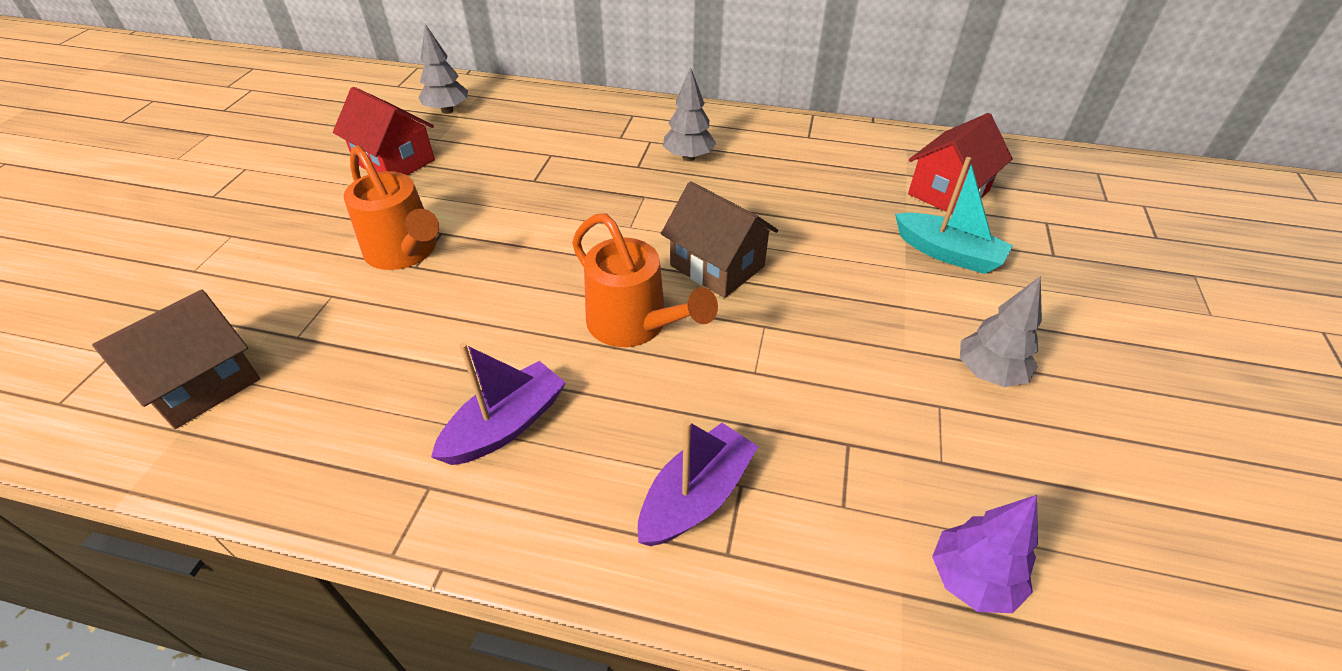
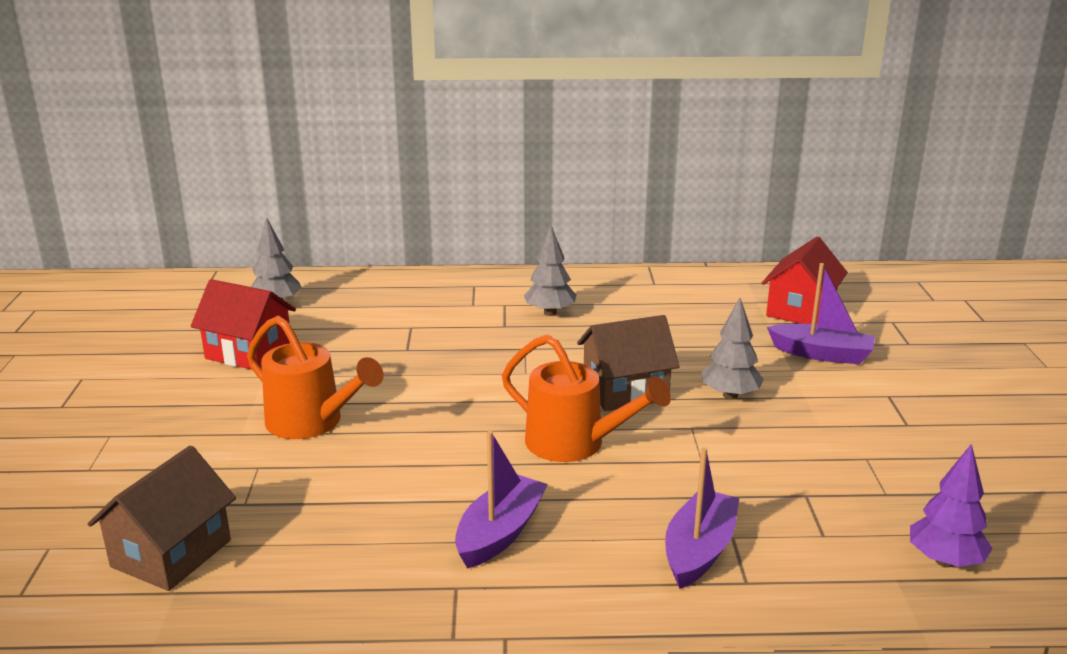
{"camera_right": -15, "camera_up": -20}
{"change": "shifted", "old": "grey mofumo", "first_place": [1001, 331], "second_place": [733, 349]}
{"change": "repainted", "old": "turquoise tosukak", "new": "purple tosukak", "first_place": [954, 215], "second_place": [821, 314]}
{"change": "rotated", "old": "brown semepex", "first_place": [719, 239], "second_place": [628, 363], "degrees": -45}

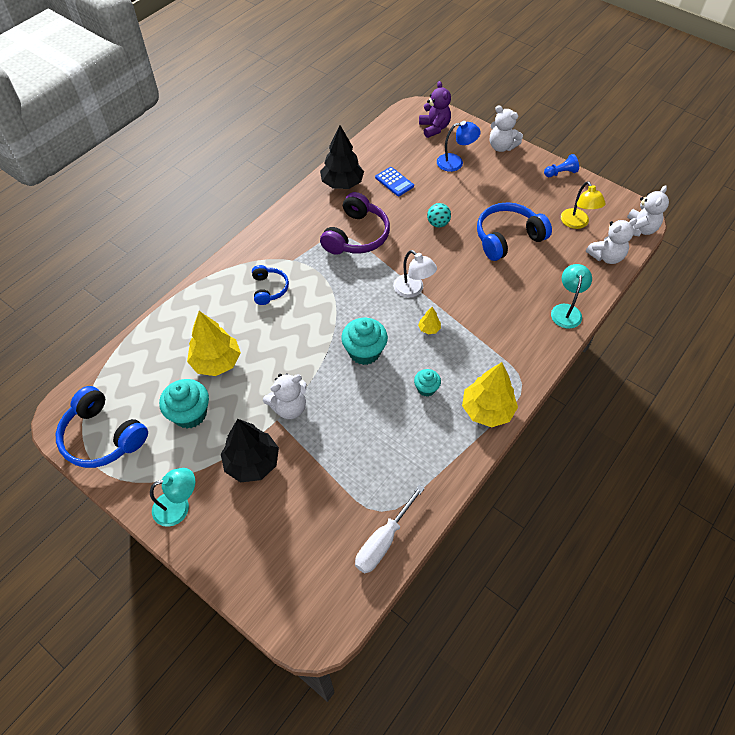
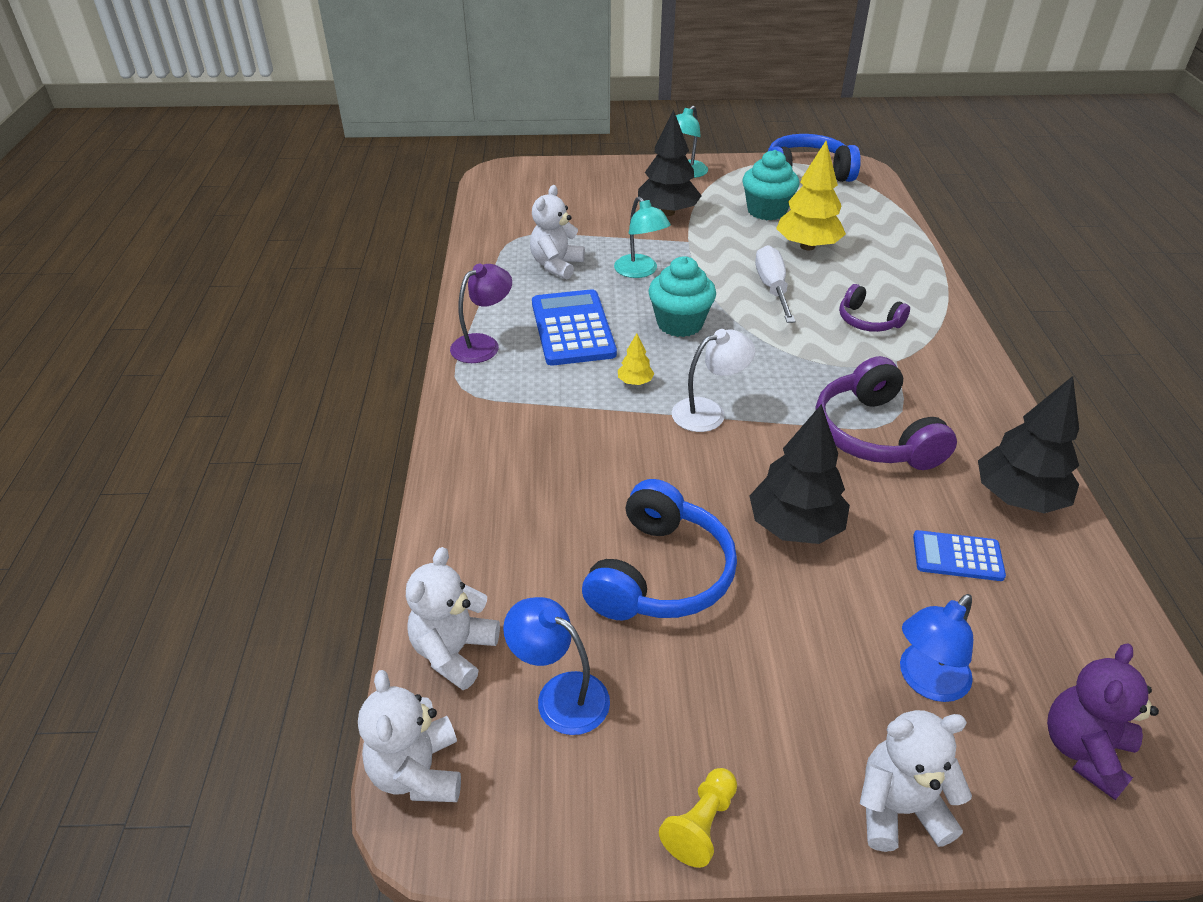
{"camera_right": 140, "camera_up": -15}
{"change": "shifted", "old": "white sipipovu", "first_place": [285, 396], "second_place": [557, 232]}
{"change": "shifted", "old": "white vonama", "first_place": [390, 529], "second_place": [775, 284]}
{"change": "shifted", "old": "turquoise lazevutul", "first_place": [571, 296], "second_place": [642, 237]}
{"change": "swapped", "old": "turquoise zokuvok", "new": "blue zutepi", "first_place": [427, 383], "second_place": [574, 327]}
{"change": "swapped", "old": "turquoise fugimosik", "new": "black mofumo", "first_place": [439, 215], "second_place": [800, 474]}
{"change": "swapped", "old": "yellow mofumo", "new": "purple lazevutul", "first_place": [490, 394], "second_place": [481, 313]}
{"change": "repainted", "old": "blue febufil", "new": "purple febufil", "first_place": [270, 285], "second_place": [874, 308]}
{"change": "repainted", "old": "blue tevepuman", "new": "yellow tevepuman", "first_place": [561, 165], "second_place": [698, 818]}
{"change": "repainted", "old": "yellow lazevutul", "new": "blue lazevutul", "first_place": [583, 205], "second_place": [556, 666]}
{"change": "rotated", "old": "white lazevutul", "first_place": [415, 274], "second_place": [713, 380], "degrees": 150}
{"change": "rotated", "old": "purple sipipovu", "first_place": [435, 109], "second_place": [1103, 721], "degrees": 90}

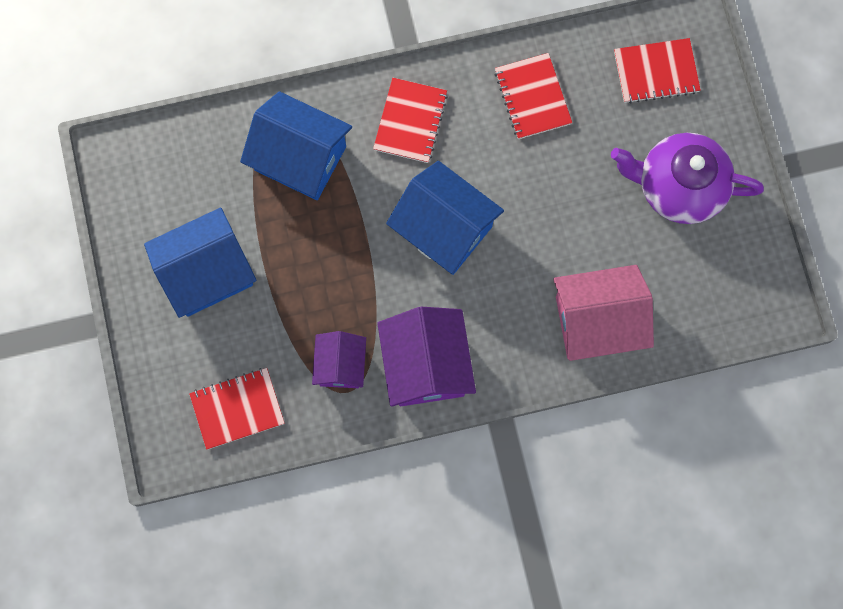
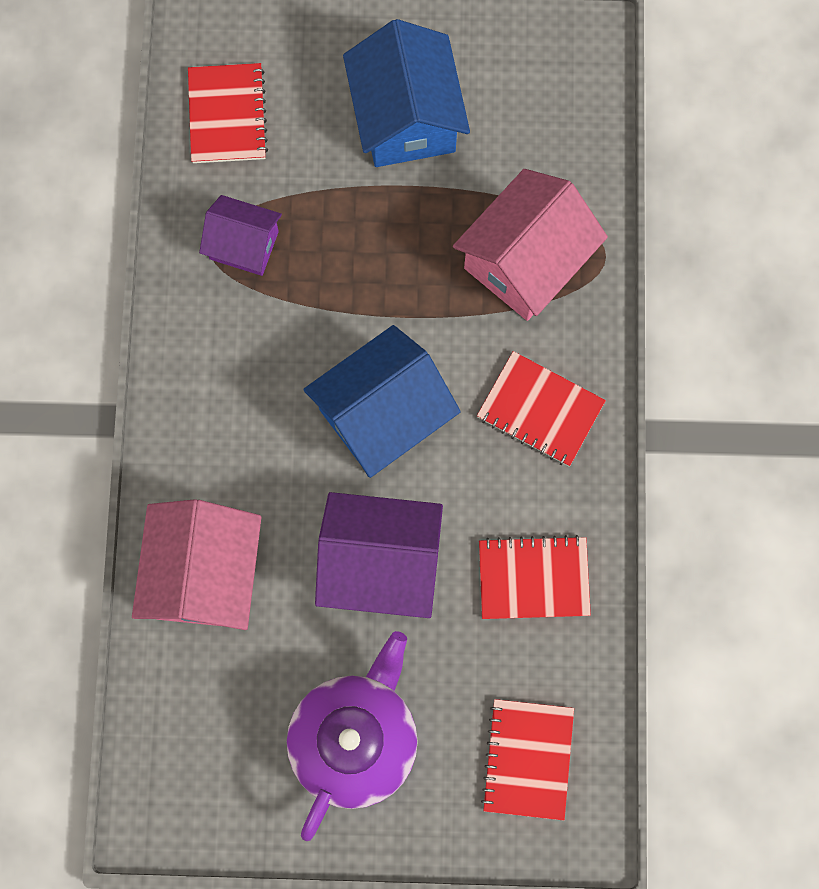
{"camera_right": 105, "camera_up": 0}
{"change": "shifted", "old": "purple semepex", "first_place": [426, 357], "second_place": [379, 555]}
{"change": "repainted", "old": "blue semepex", "new": "pink semepex", "first_place": [296, 145], "second_place": [530, 245]}

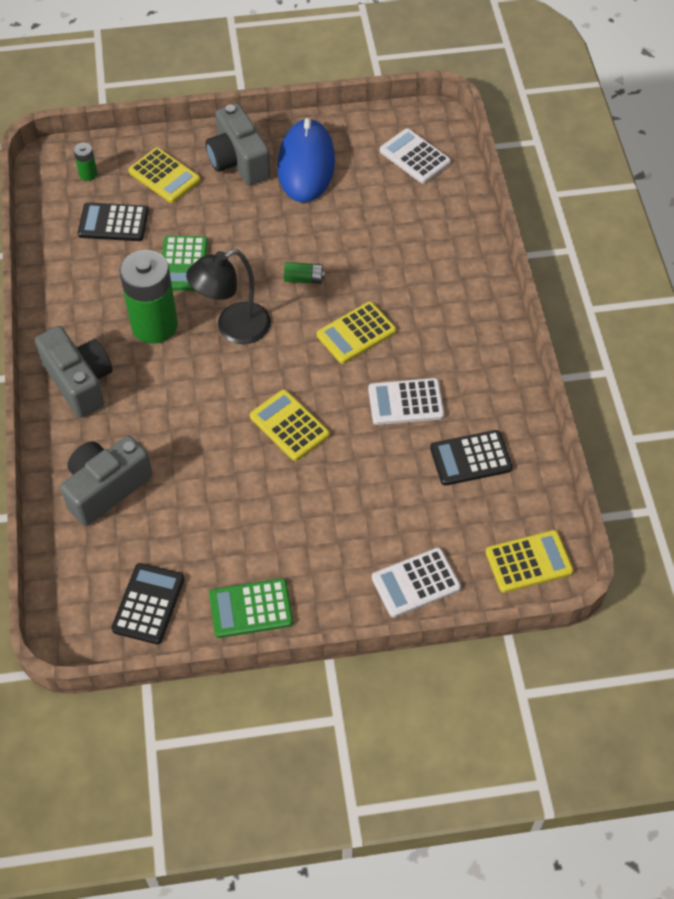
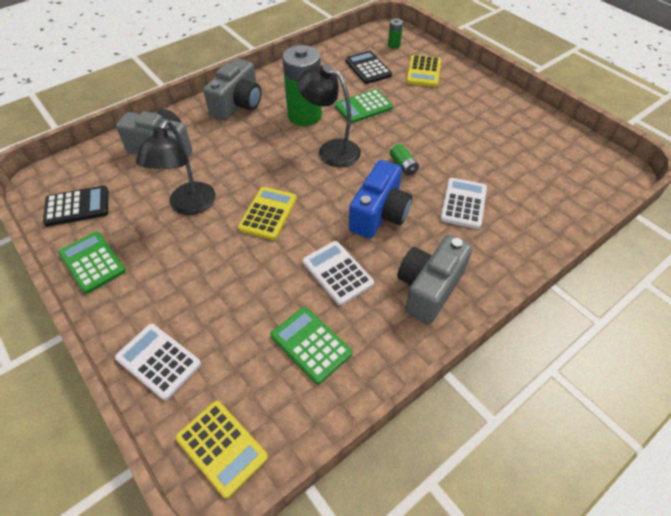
{"camera_right": 60, "camera_up": -5}
{"change": "gone", "old": "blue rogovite", "first_place": [306, 160]}
{"change": "new", "new": "black lazevutul", "second_place": [176, 167]}
{"change": "shifted", "old": "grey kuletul", "first_place": [238, 144], "second_place": [435, 279]}
{"change": "shifted", "old": "white zutepi", "first_place": [415, 156], "second_place": [463, 203]}
{"change": "swapped", "old": "yellow zutepi", "new": "blue kuletul", "first_place": [356, 333], "second_place": [380, 199]}
{"change": "repainted", "old": "black zutepi", "new": "green zutepi", "first_place": [471, 458], "second_place": [311, 345]}

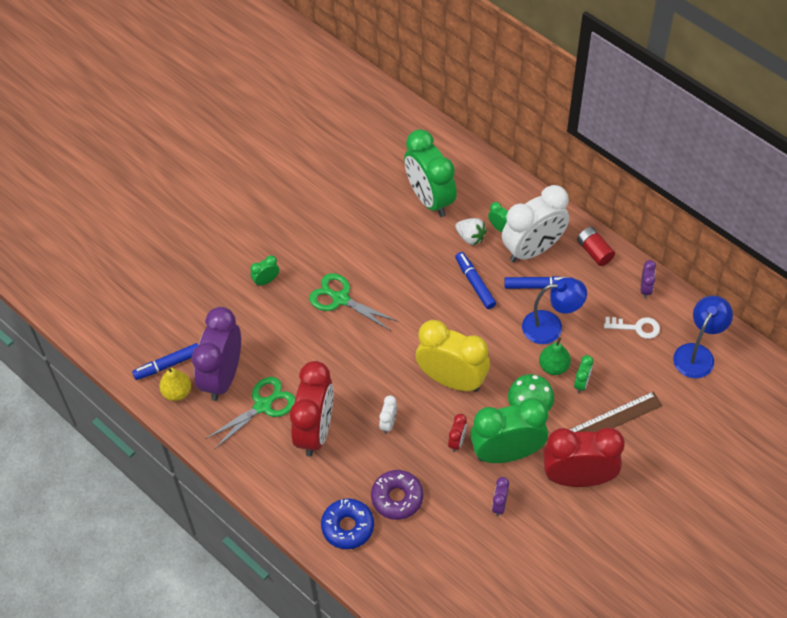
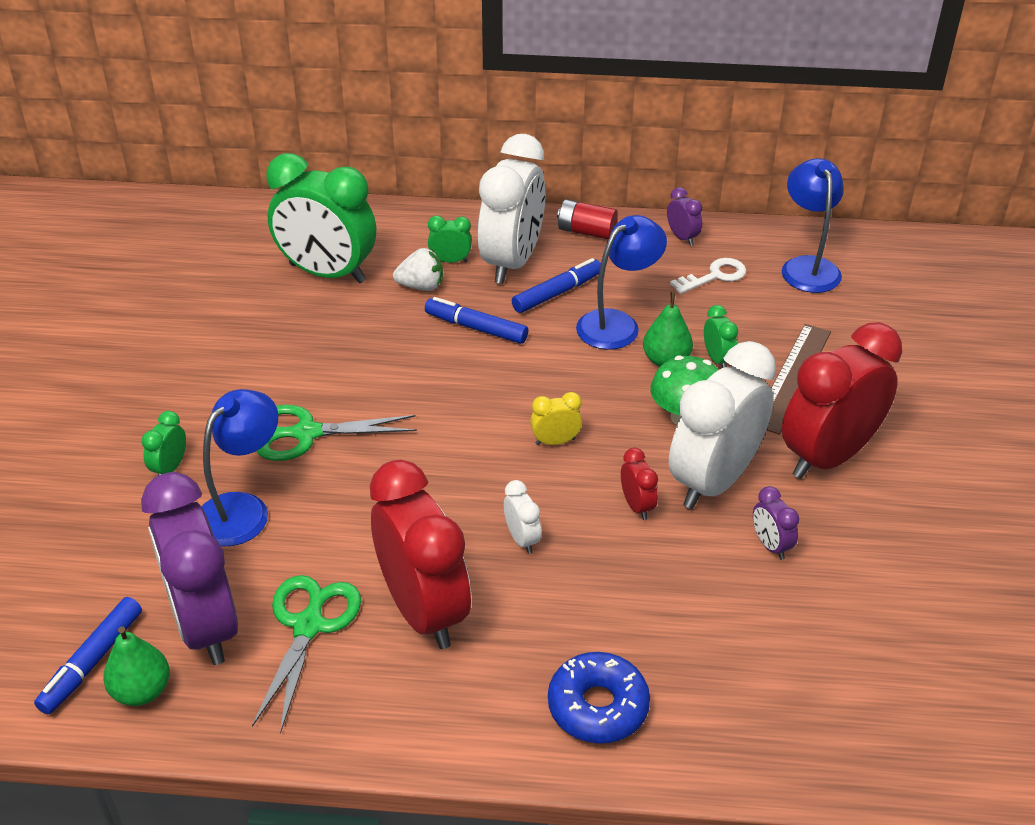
{"camera_right": -40, "camera_up": -15}
{"change": "gone", "old": "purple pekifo", "first_place": [397, 495]}
{"change": "new", "new": "blue lazevutul", "second_place": [239, 467]}
{"change": "repainted", "old": "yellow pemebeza", "new": "green pemebeza", "first_place": [175, 384], "second_place": [136, 666]}
{"change": "repainted", "old": "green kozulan", "new": "white kozulan", "first_place": [509, 430], "second_place": [722, 425]}
{"change": "scaled", "old": "yellow kozulan", "first_place": [453, 356], "second_place": [556, 418], "factor": 0.41}

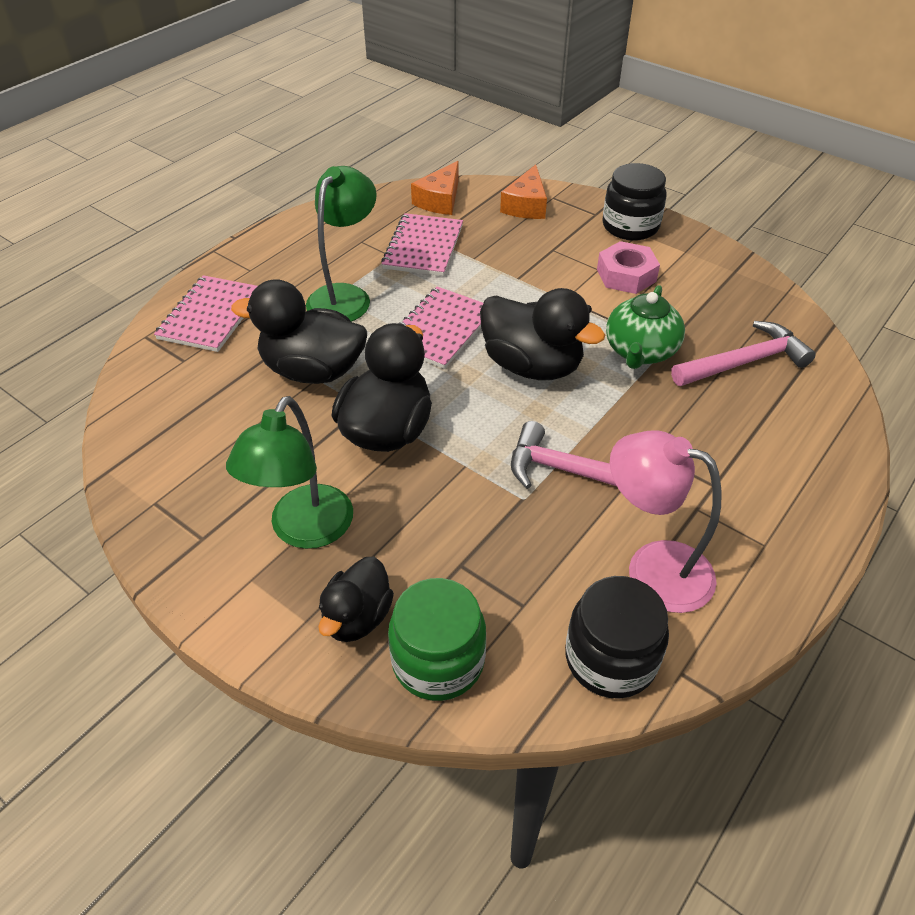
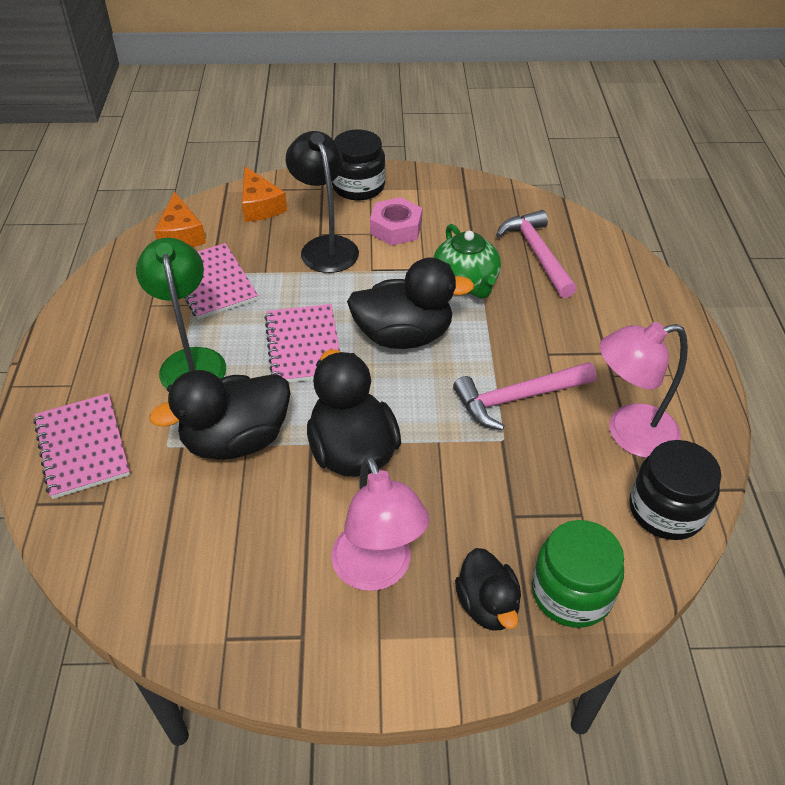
{"camera_right": -40, "camera_up": 0}
{"change": "new", "new": "black lazevutul", "second_place": [322, 202]}
{"change": "repainted", "old": "green lazevutul", "new": "pink lazevutul", "first_place": [289, 472], "second_place": [380, 523]}
{"change": "rotated", "old": "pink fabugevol", "first_place": [743, 353], "second_place": [536, 254], "degrees": -45}

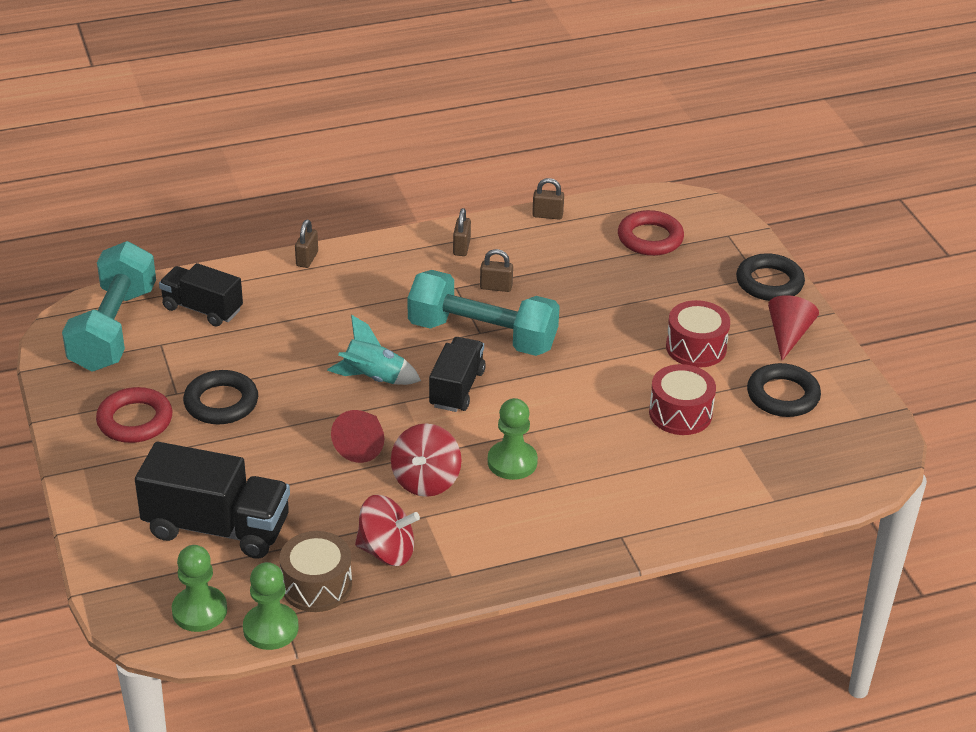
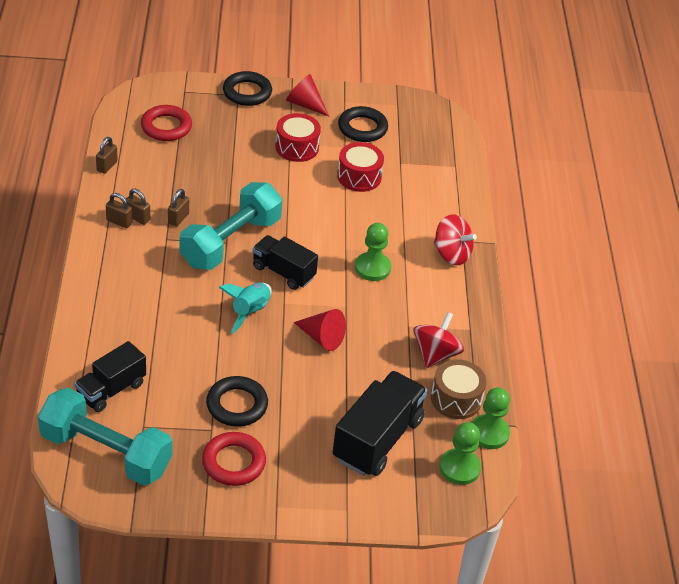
{"camera_right": -75, "camera_up": 5}
{"change": "shifted", "old": "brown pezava", "first_place": [306, 244], "second_place": [138, 207]}
{"change": "shifted", "old": "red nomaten", "first_place": [426, 460], "second_place": [455, 239]}

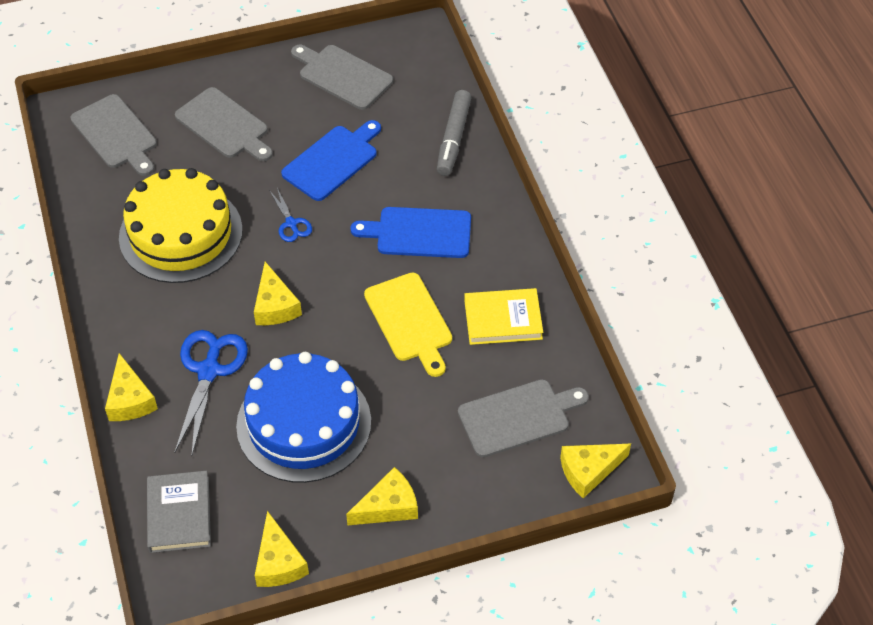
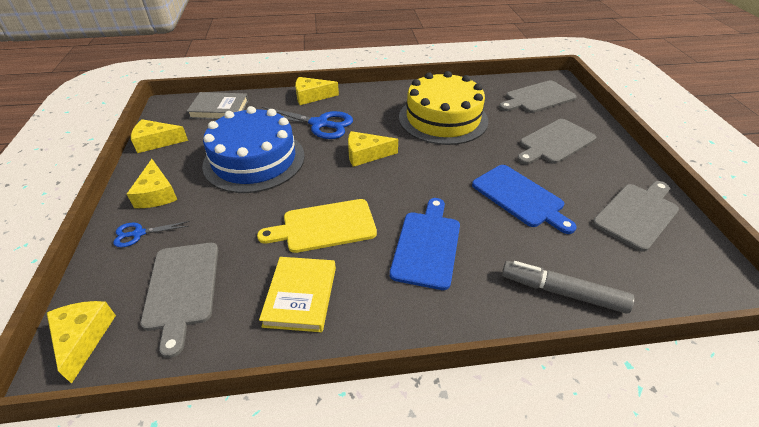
{"camera_right": 100, "camera_up": -10}
{"change": "shifted", "old": "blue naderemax", "first_place": [290, 215], "second_place": [151, 234]}

